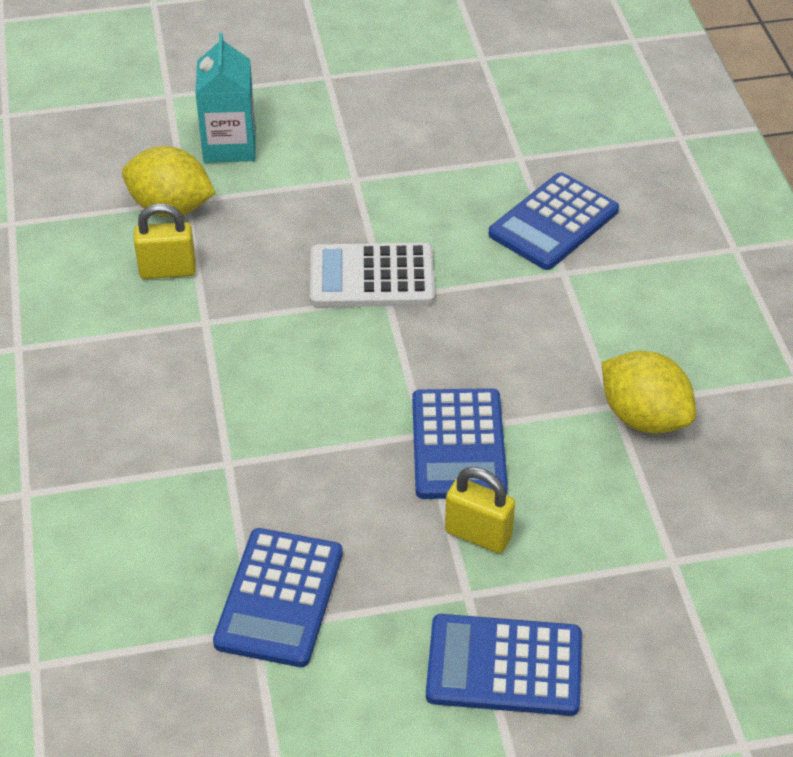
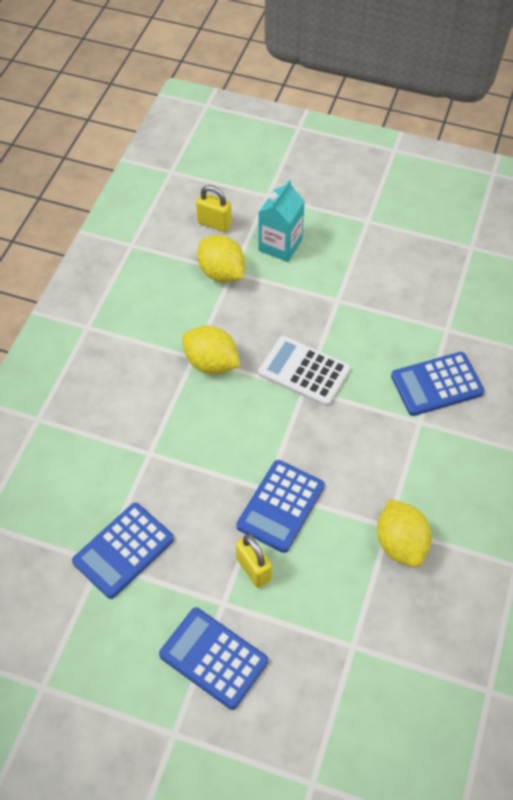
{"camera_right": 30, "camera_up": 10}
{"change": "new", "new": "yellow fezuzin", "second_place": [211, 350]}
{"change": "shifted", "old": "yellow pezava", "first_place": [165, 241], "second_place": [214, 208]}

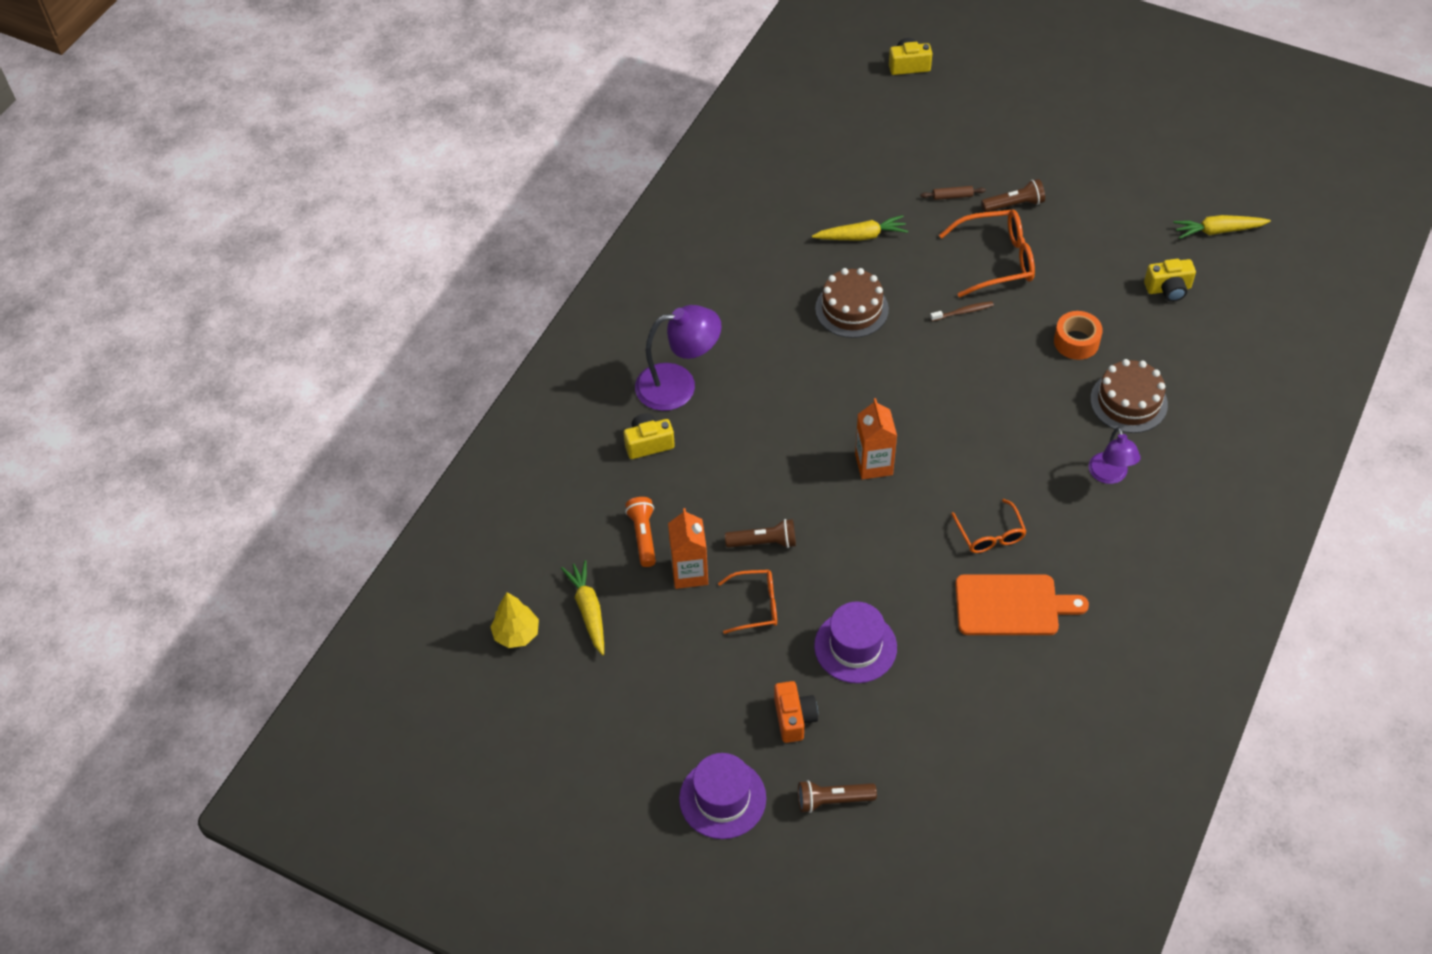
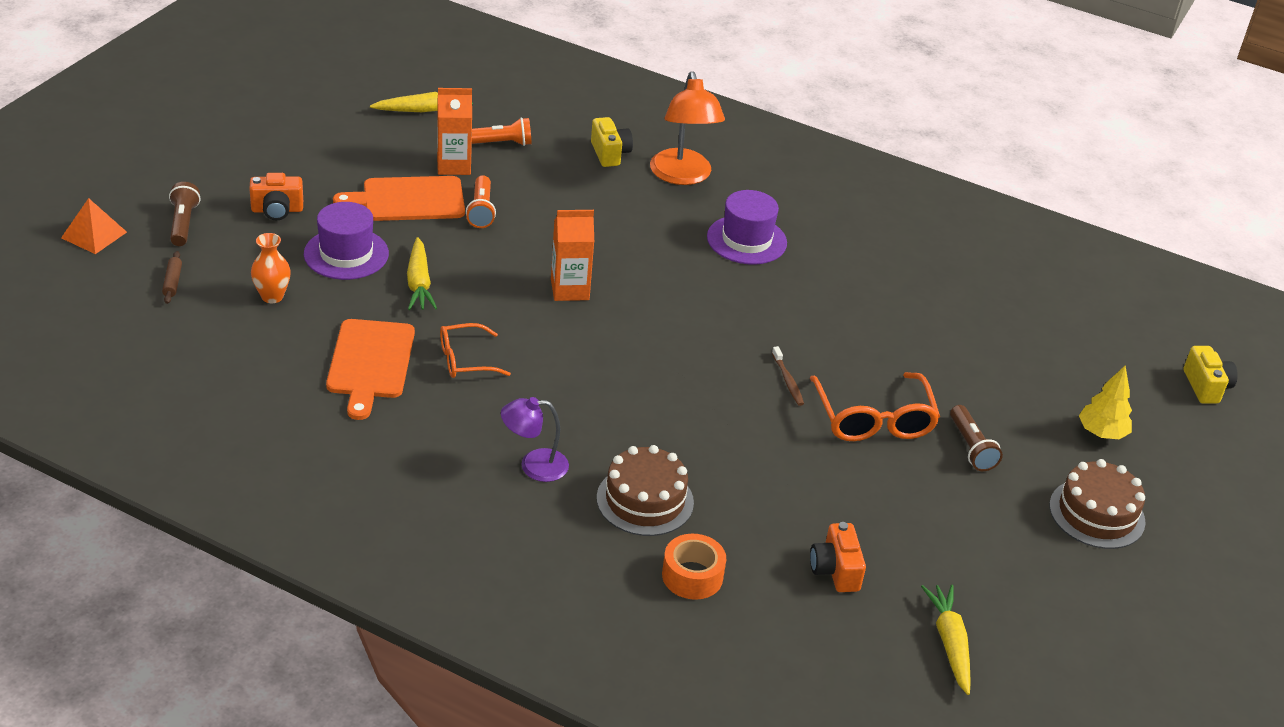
{"camera_right": 85, "camera_up": -15}
{"change": "new", "new": "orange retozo", "second_place": [94, 226]}
{"change": "new", "new": "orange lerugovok", "second_place": [271, 268]}
{"change": "shifted", "old": "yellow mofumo", "first_place": [514, 620], "second_place": [1105, 402]}
{"change": "shifted", "old": "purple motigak", "first_place": [722, 796], "second_place": [747, 227]}
{"change": "shifted", "old": "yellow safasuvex", "first_place": [860, 228], "second_place": [422, 273]}
{"change": "shifted", "old": "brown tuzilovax", "first_place": [852, 303], "second_place": [1097, 504]}
{"change": "shifted", "old": "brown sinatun", "first_place": [953, 193], "second_place": [172, 277]}
{"change": "shifted", "old": "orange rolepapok", "first_place": [1078, 335], "second_place": [694, 567]}
{"change": "swapped", "old": "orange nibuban", "new": "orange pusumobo", "first_place": [747, 602], "second_place": [399, 198]}
{"change": "repainted", "old": "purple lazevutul", "new": "orange lazevutul", "first_place": [678, 358], "second_place": [687, 128]}
{"change": "repainted", "old": "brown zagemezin", "new": "orange zagemezin", "first_place": [760, 533], "second_place": [481, 201]}
{"change": "repainted", "old": "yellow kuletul", "new": "orange kuletul", "first_place": [1170, 280], "second_place": [838, 557]}

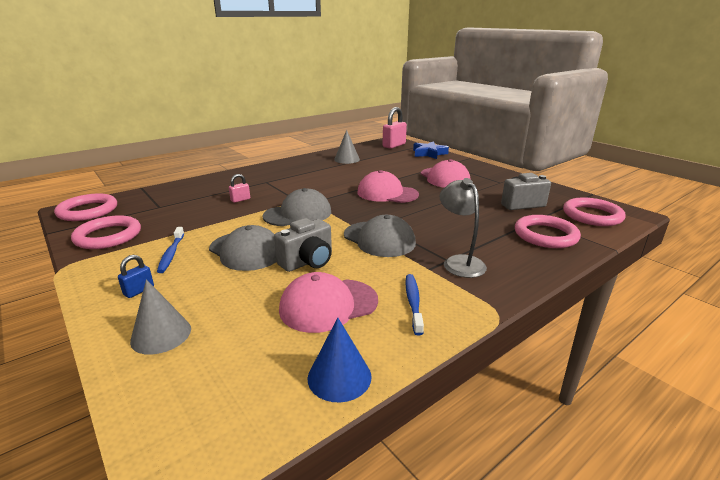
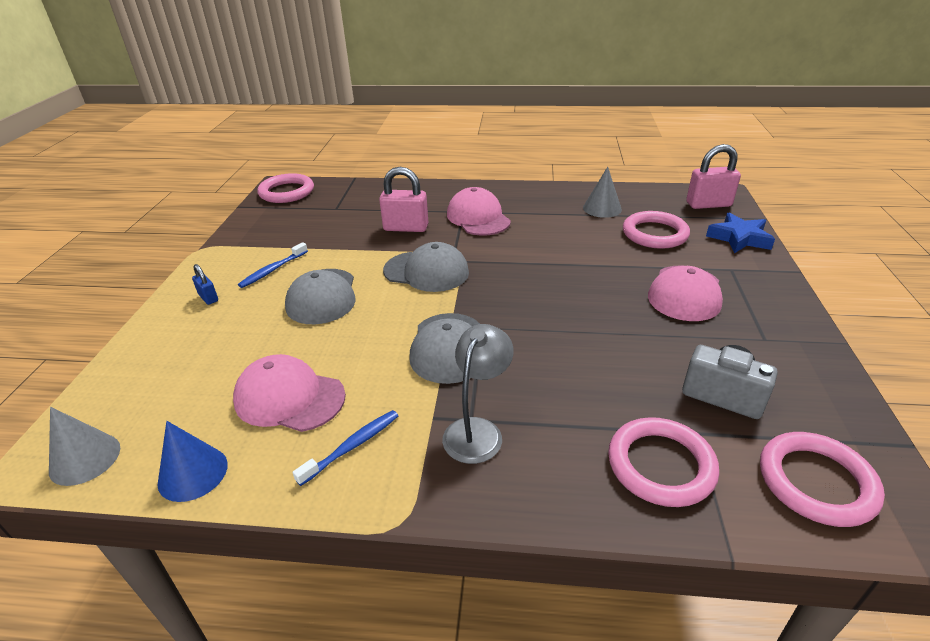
{"camera_right": 45, "camera_up": 10}
{"change": "gone", "old": "grey kuletul", "first_place": [303, 245]}
{"change": "shifted", "old": "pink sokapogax", "first_place": [106, 232], "second_place": [656, 230]}
{"change": "shifted", "old": "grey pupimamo", "first_place": [160, 317], "second_place": [84, 446]}
{"change": "shifted", "old": "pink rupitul", "first_place": [388, 186], "second_place": [479, 211]}
{"change": "rotated", "old": "blue pezava", "first_place": [136, 276], "second_place": [205, 284], "degrees": 60}
{"change": "scaled", "old": "pink pezava", "first_place": [239, 188], "second_place": [403, 199], "factor": 1.95}

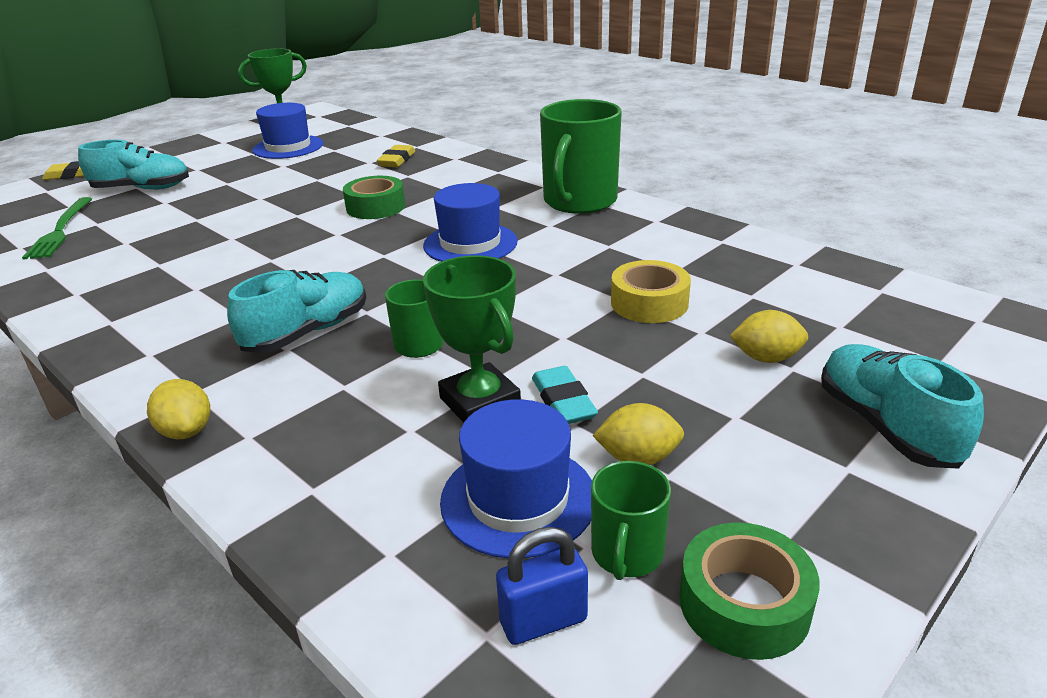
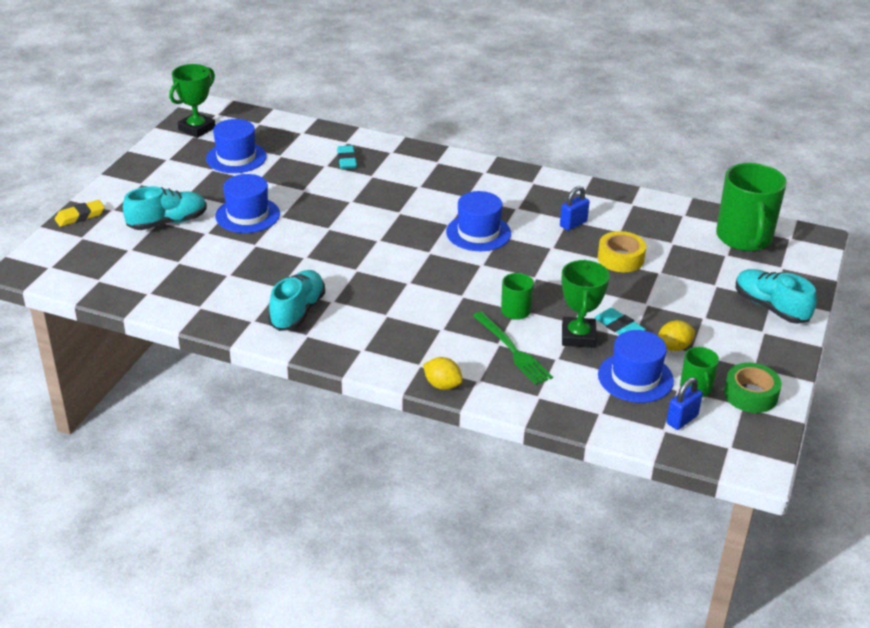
{"camera_right": -25, "camera_up": 5}
{"change": "gone", "old": "green rolepapok", "first_place": [374, 197]}
{"change": "gone", "old": "yellow fezuzin", "first_place": [769, 336]}
{"change": "new", "new": "blue motigak", "second_place": [247, 203]}
{"change": "new", "new": "blue pezava", "second_place": [574, 208]}
{"change": "shifted", "old": "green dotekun", "first_place": [57, 228], "second_place": [513, 348]}
{"change": "shifted", "old": "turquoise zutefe", "first_place": [296, 311], "second_place": [296, 300]}
{"change": "shifted", "old": "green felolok", "first_place": [581, 156], "second_place": [751, 207]}
{"change": "repainted", "old": "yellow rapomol", "new": "turquoise rapomol", "first_place": [396, 156], "second_place": [347, 157]}
{"change": "rotated", "old": "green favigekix", "first_place": [472, 339], "second_place": [585, 304], "degrees": 60}

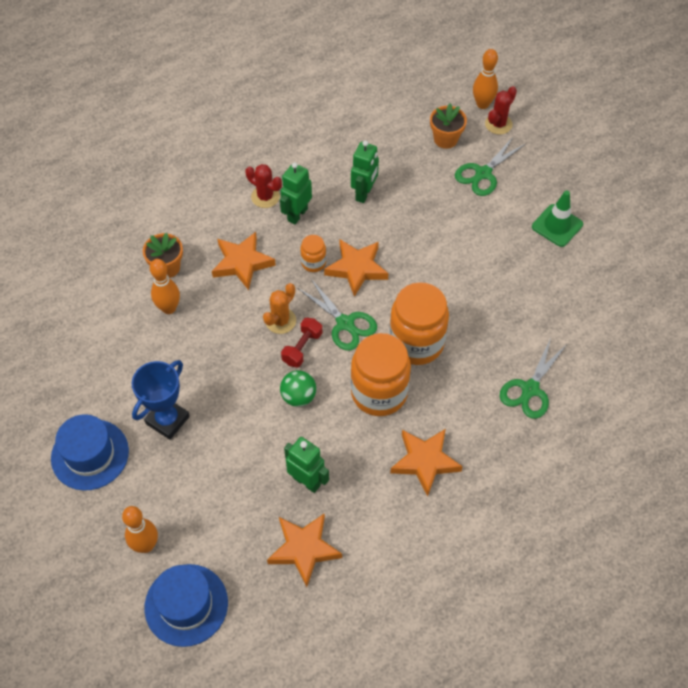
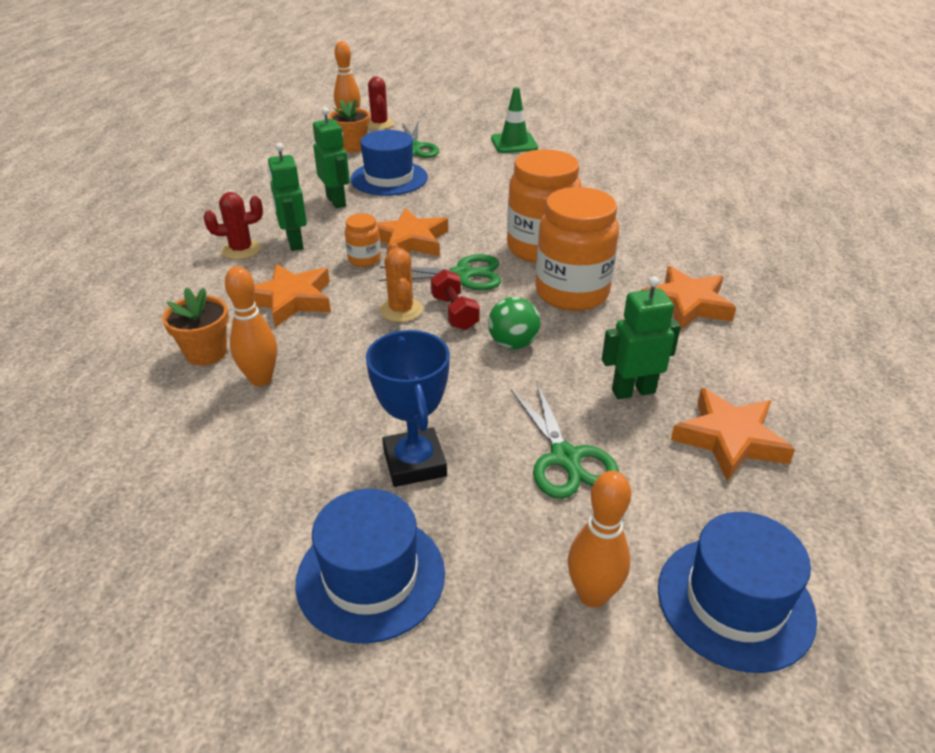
{"camera_right": -50, "camera_up": -20}
{"change": "new", "new": "blue motigak", "second_place": [389, 163]}
{"change": "shifted", "old": "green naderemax", "first_place": [534, 378], "second_place": [565, 441]}

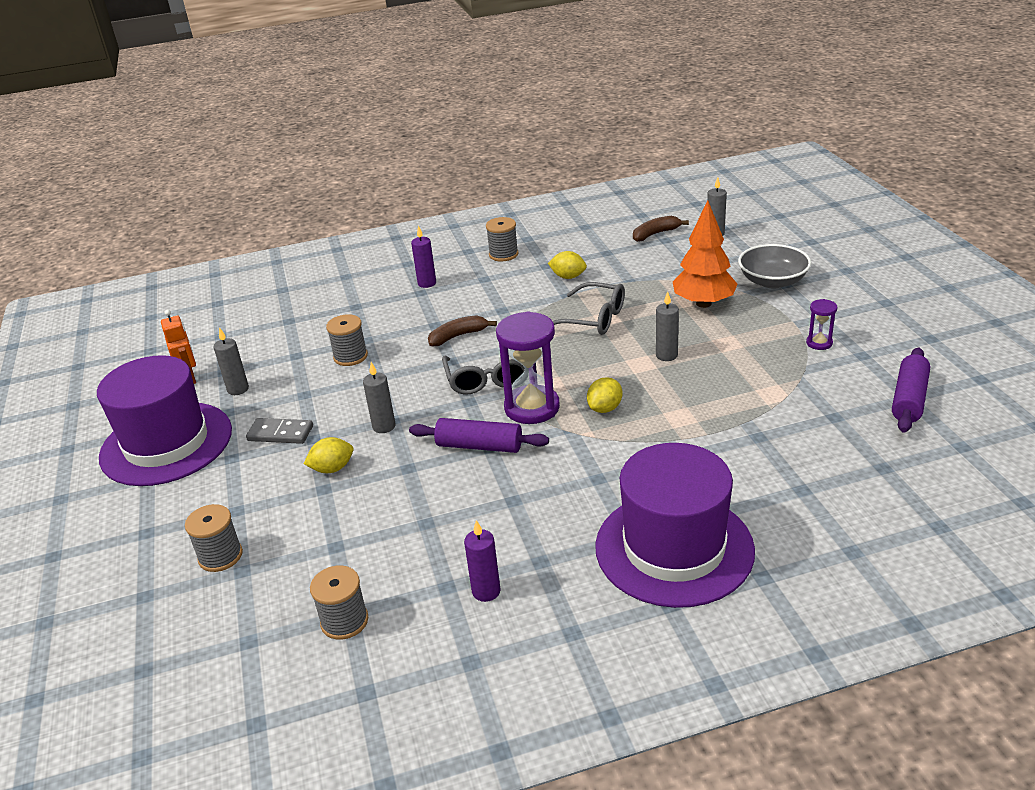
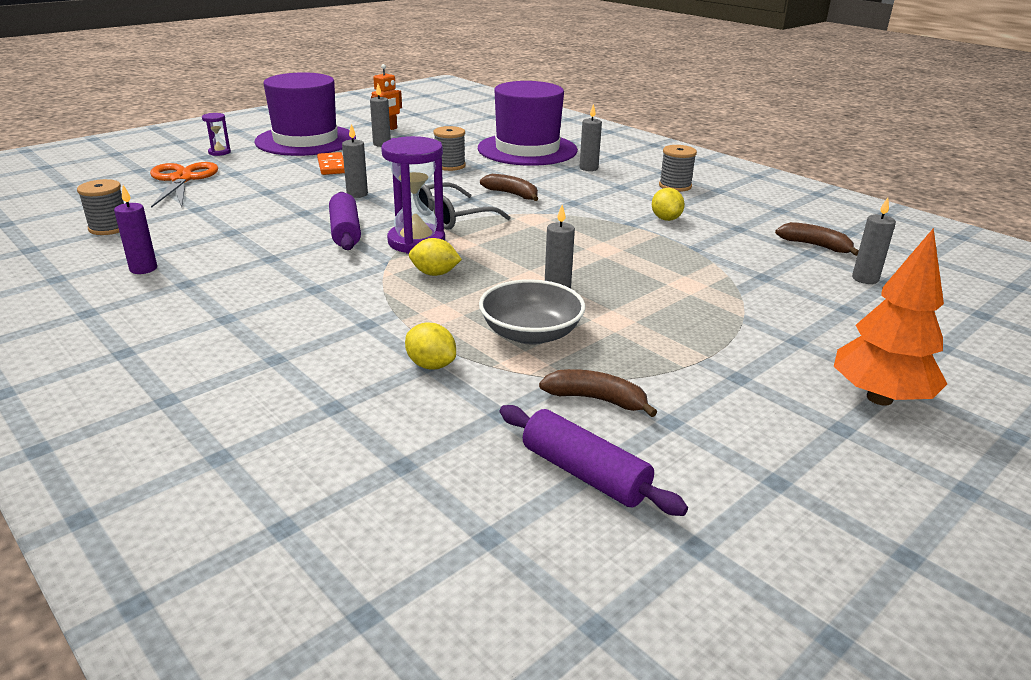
{"camera_right": 60, "camera_up": -5}
{"change": "gone", "old": "grey nibuban", "first_place": [588, 308]}
{"change": "new", "new": "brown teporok", "second_place": [598, 393]}
{"change": "shifted", "old": "yellow fezuzin", "first_place": [328, 455], "second_place": [430, 346]}
{"change": "shifted", "old": "purple motigak", "first_place": [675, 525], "second_place": [528, 123]}
{"change": "shifted", "old": "orange mofumo", "first_place": [705, 254], "second_place": [890, 317]}
{"change": "shifted", "old": "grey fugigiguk", "first_place": [774, 266], "second_place": [532, 312]}
{"change": "shifted", "old": "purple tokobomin", "first_place": [822, 324], "second_place": [216, 134]}
{"change": "swapped", "old": "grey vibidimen", "new": "orange naderemax", "first_place": [214, 538], "second_place": [184, 185]}
{"change": "repainted", "old": "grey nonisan", "new": "orange nonisan", "first_place": [279, 431], "second_place": [331, 163]}
{"change": "repainted", "old": "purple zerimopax", "new": "grey zerimopax", "first_place": [423, 257], "second_place": [590, 137]}
{"change": "rotated", "old": "purple sinatun", "first_place": [911, 390], "second_place": [594, 460], "degrees": 45}

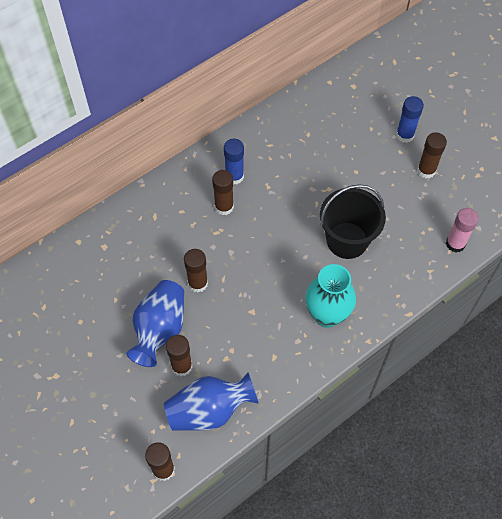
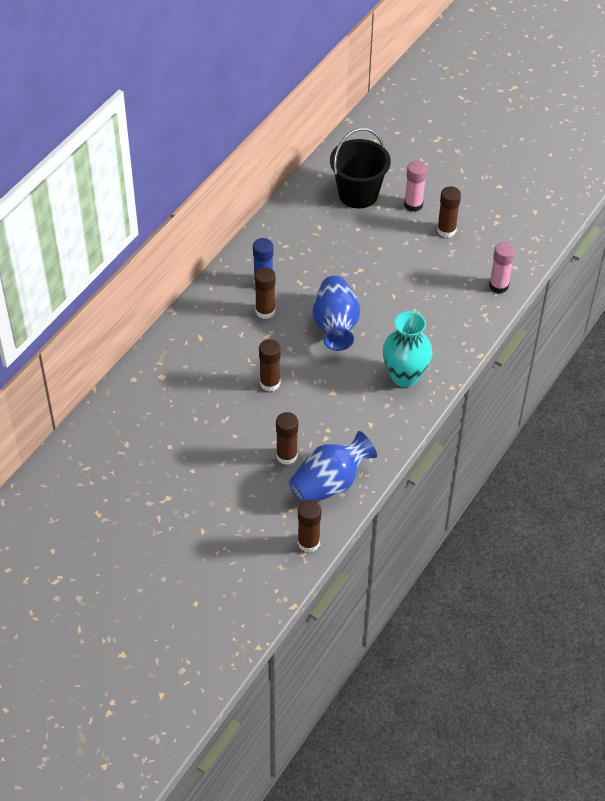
{"camera_right": -20, "camera_up": -10}
{"change": "shifted", "old": "blue lerugovok", "first_place": [155, 323], "second_place": [336, 313]}
{"change": "shifted", "old": "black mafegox", "first_place": [353, 221], "second_place": [360, 168]}
{"change": "repainted", "old": "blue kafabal", "new": "pink kafabal", "first_place": [410, 119], "second_place": [415, 186]}

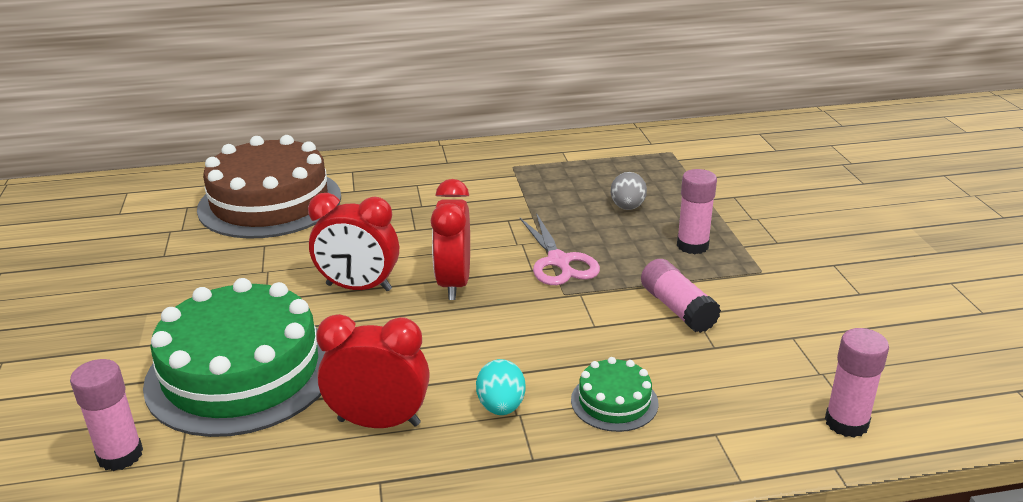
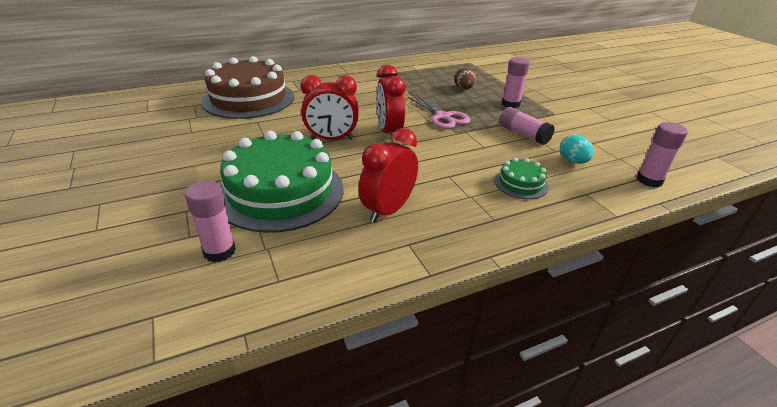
{"camera_right": -15, "camera_up": 5}
{"change": "shifted", "old": "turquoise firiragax", "first_place": [501, 387], "second_place": [577, 149]}
{"change": "repainted", "old": "grey firiragax", "new": "brown firiragax", "first_place": [629, 191], "second_place": [465, 79]}
{"change": "rotated", "old": "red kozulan", "first_place": [373, 371], "second_place": [388, 175], "degrees": -45}

